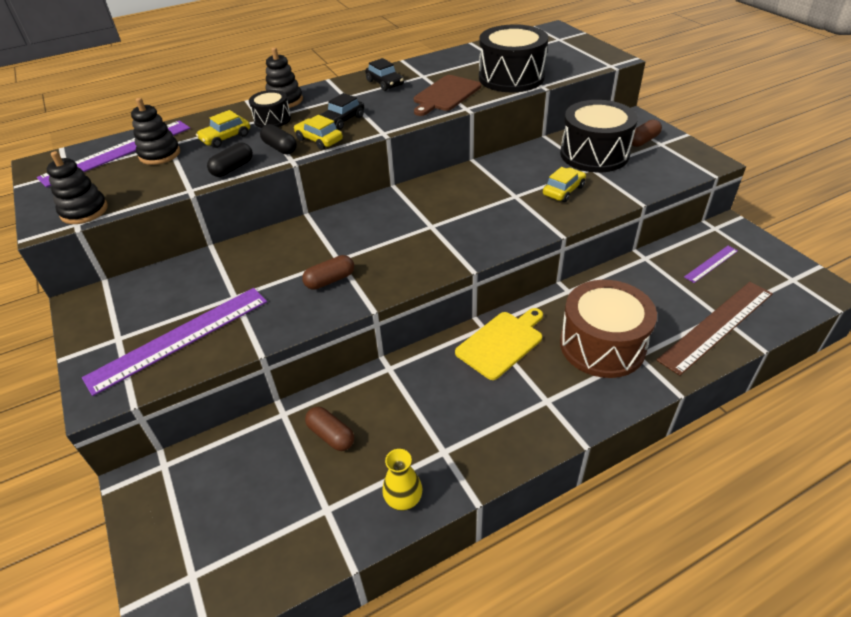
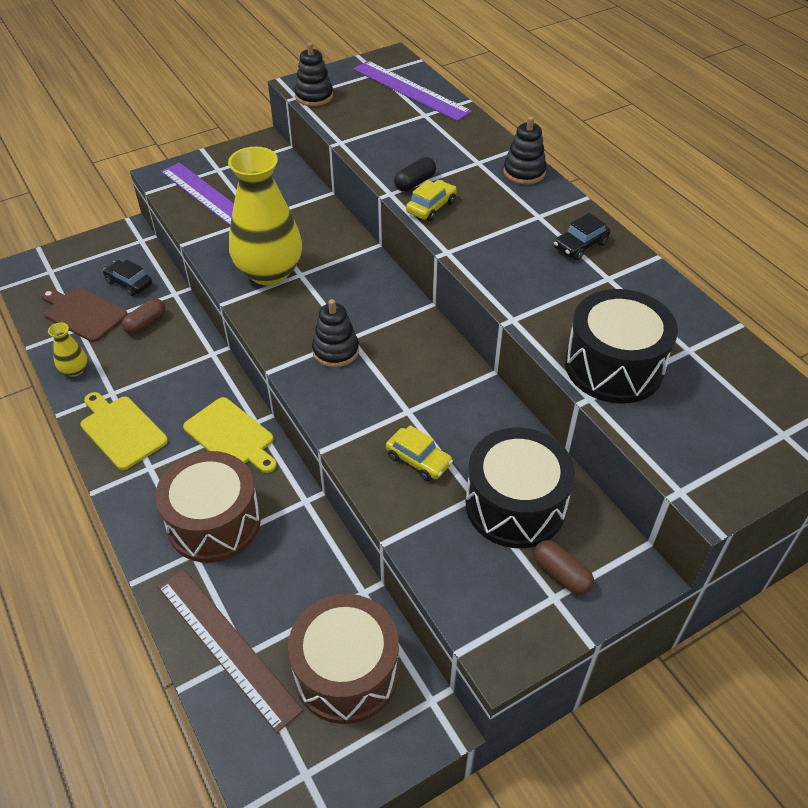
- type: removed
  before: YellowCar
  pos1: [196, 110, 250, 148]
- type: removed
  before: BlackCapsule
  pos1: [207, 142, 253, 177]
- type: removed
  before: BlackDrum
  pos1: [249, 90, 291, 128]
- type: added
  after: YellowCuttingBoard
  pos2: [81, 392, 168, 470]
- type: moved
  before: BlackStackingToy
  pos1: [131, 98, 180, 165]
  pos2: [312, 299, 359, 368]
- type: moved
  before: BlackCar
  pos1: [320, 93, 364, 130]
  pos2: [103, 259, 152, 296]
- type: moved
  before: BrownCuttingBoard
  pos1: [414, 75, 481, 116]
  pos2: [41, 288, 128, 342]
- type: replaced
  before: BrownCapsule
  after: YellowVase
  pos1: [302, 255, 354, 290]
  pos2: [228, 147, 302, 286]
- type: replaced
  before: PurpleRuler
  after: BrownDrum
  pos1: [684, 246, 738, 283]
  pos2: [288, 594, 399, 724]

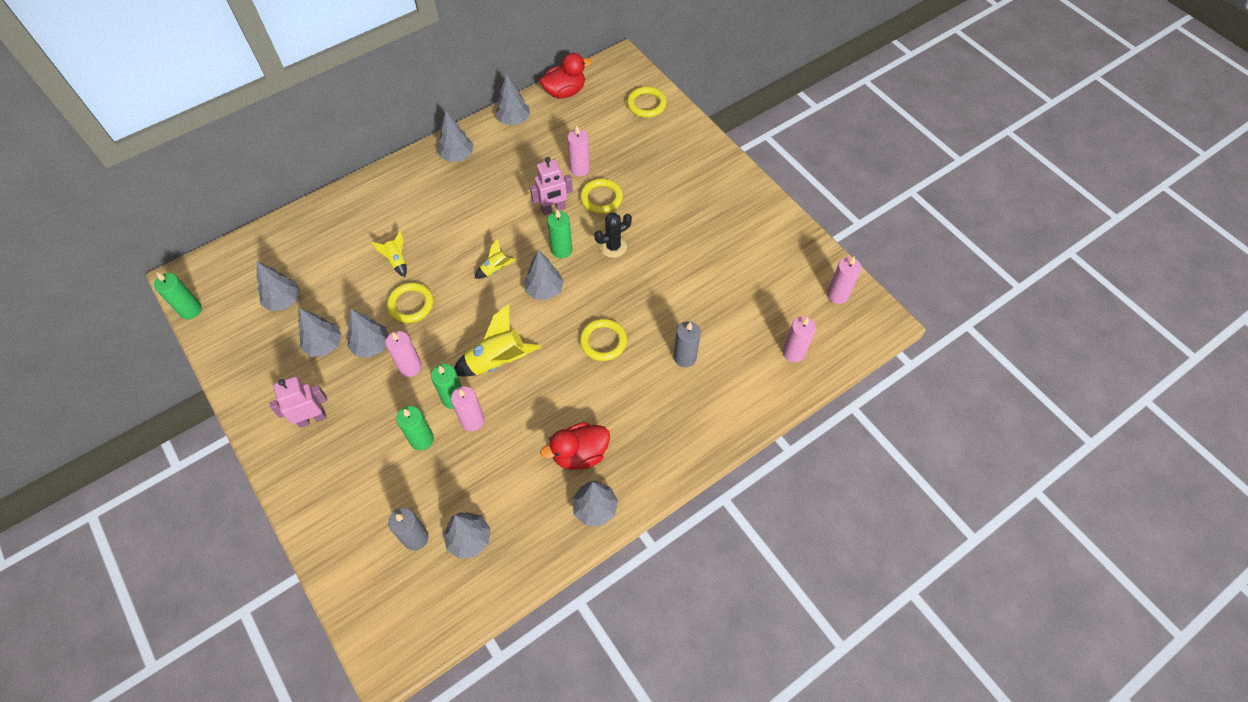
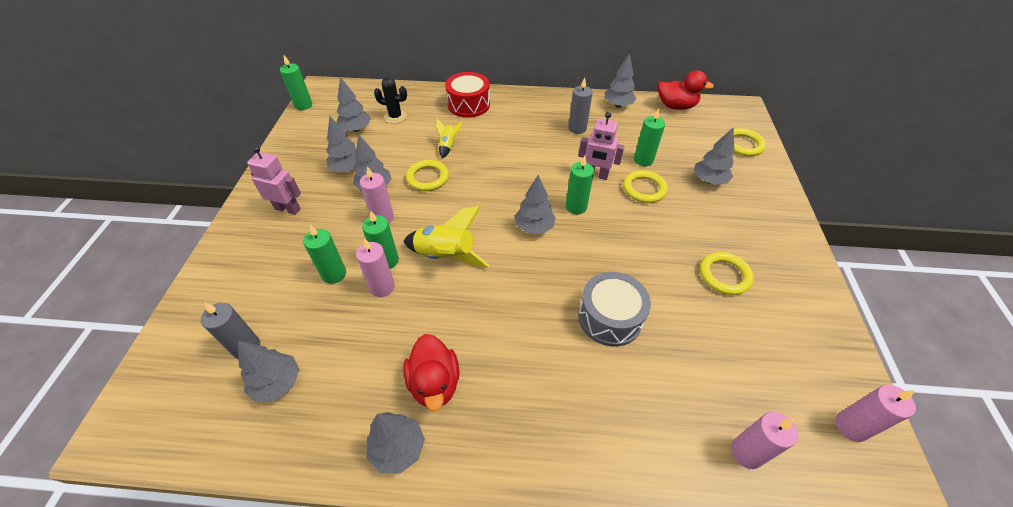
- type: removed
  before: YellowRocket
  pos1: [475, 239, 517, 279]
- type: added
  after: RedDrum
  pos2: [445, 72, 490, 118]
- type: added
  after: GreyDrum
  pos2: [578, 272, 651, 347]
- type: moved
  before: GreyTree
  pos1: [438, 111, 474, 162]
  pos2: [694, 127, 735, 185]
- type: moved
  before: YellowRing
  pos1: [580, 319, 627, 361]
  pos2: [700, 252, 754, 295]
- type: moved
  before: BlackCactus
  pos1: [594, 213, 632, 258]
  pos2: [374, 77, 407, 124]
- type: moved
  before: GreyCandle
  pos1: [674, 321, 701, 367]
  pos2: [568, 78, 593, 134]
- type: recoloured
  before: PinkCandle
  after: GreenCandle
  pos1: [567, 126, 590, 177]
  pos2: [634, 108, 665, 166]
- type: turned
  before: RedDuck
  pos1: [540, 422, 610, 470]
  pos2: [403, 334, 459, 411]
  turn: -120

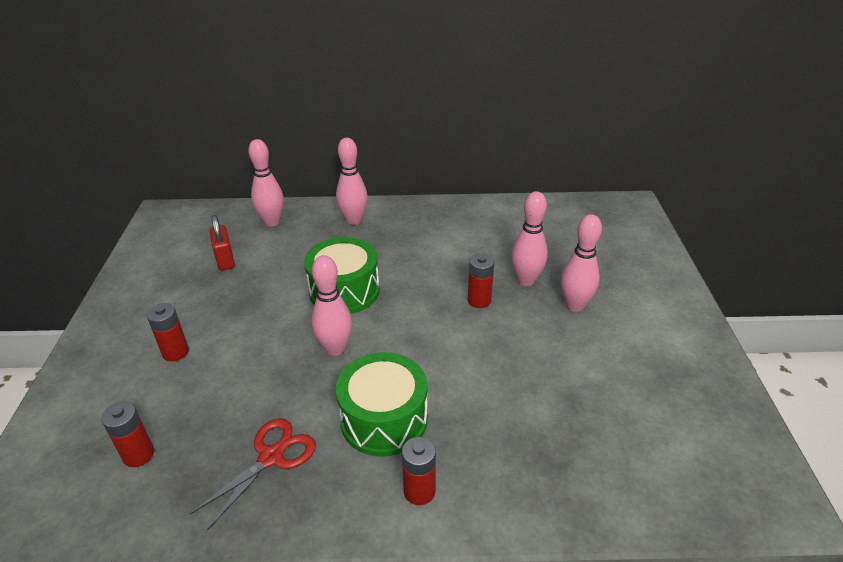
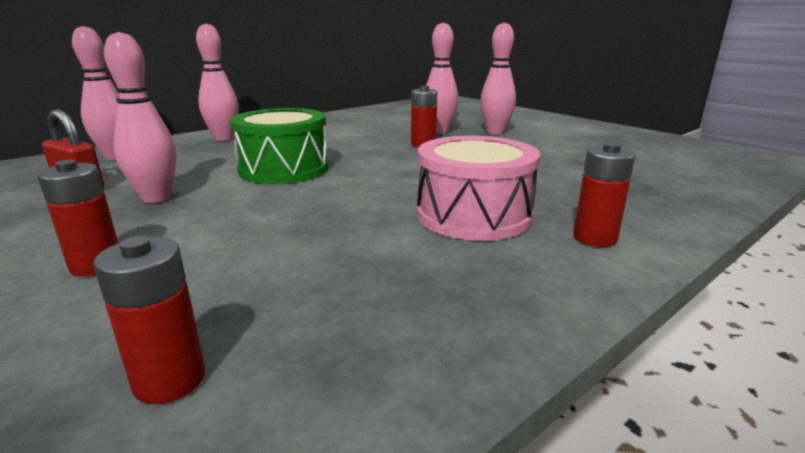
- type: removed
  before: RedScissors
  pos1: [190, 418, 316, 530]
- type: moved
  before: PinkBowlingPin
  pos1: [311, 255, 352, 356]
  pos2: [104, 32, 176, 203]
- type: recoloured
  before: GreenDrum
  after: PinkDrum
  pos1: [336, 352, 428, 457]
  pos2: [417, 136, 540, 241]

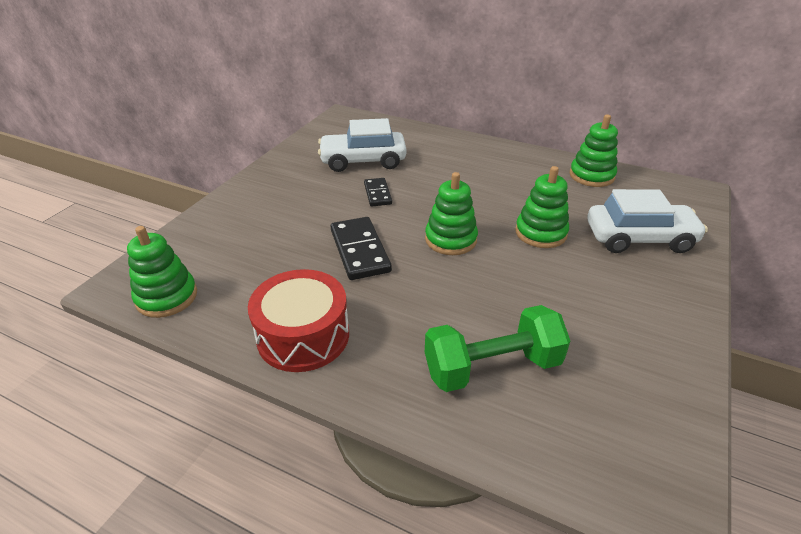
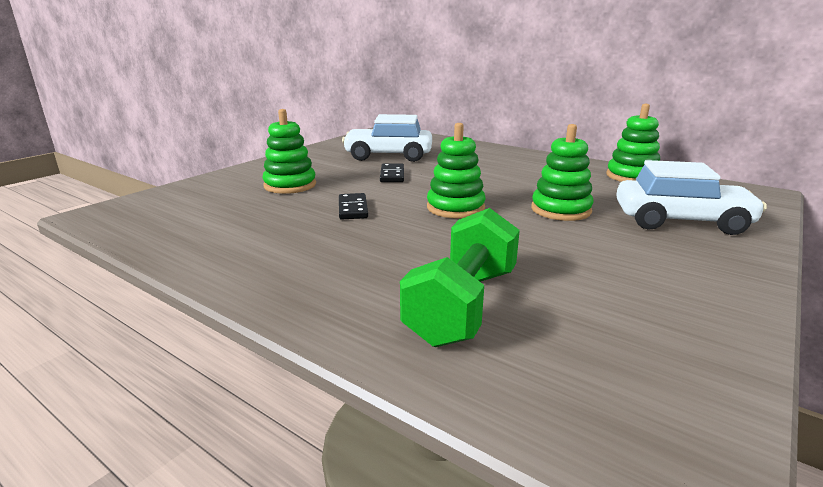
- type: removed
  before: RedDrum
  pos1: [248, 269, 349, 372]
- type: moved
  before: GreenStackingToy
  pos1: [127, 226, 197, 318]
  pos2: [262, 109, 316, 194]
- type: turned
  before: GreenDumbbell
  pos1: [425, 305, 570, 392]
  pos2: [400, 208, 520, 347]
  turn: -60
- type: resized
  before: BlackDomino
  pos1: [330, 217, 392, 280]
  pos2: [339, 193, 368, 220]
  scale: 0.6

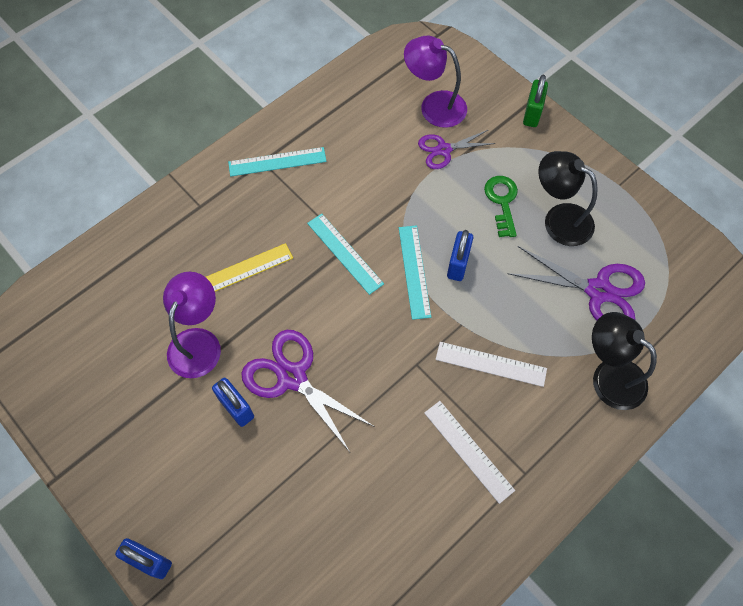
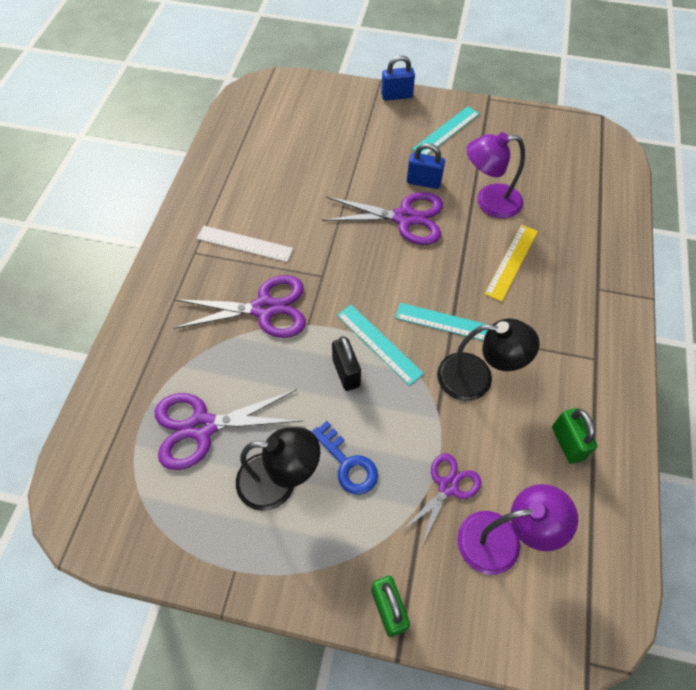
- type: added
  after: GreenPadlock
  pos2: [552, 408, 597, 464]
- type: moved
  before: TurquoiseRuler
  pos1: [228, 147, 327, 177]
  pos2: [412, 106, 480, 155]
- type: moved
  before: BlackLamp
  pos1: [592, 312, 657, 410]
  pos2: [437, 318, 540, 401]
- type: replaced
  before: WhiteRuler
  after: PurpleScissors
  pos1: [435, 342, 547, 387]
  pos2: [173, 275, 306, 338]
- type: recoloured
  before: BluePadlock
  after: BlackPadlock
  pos1: [447, 230, 473, 281]
  pos2: [332, 336, 361, 391]
- type: recoloured
  before: GreenKey
  after: BlueKey
  pos1: [484, 176, 518, 237]
  pos2: [311, 421, 378, 495]
- type: turned
  before: PurpleLamp
  pos1: [163, 272, 221, 378]
  pos2: [466, 132, 525, 218]
  turn: 105

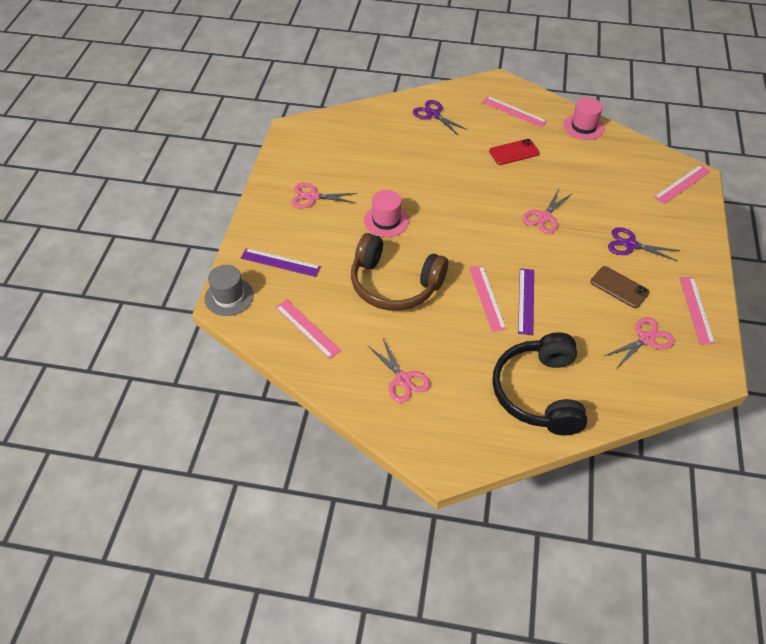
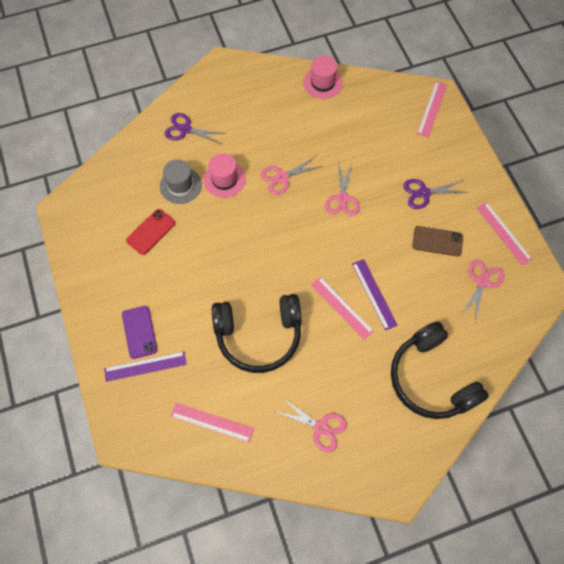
- type: removed
  before: PinkRuler
  pos1: [482, 96, 547, 128]
- type: added
  after: PurplePhone
  pos2: [122, 306, 157, 359]
- type: moved
  before: GreyHat
  pos1: [204, 265, 254, 316]
  pos2: [160, 159, 202, 204]
- type: moved
  before: PinkScissors
  pos1: [291, 183, 358, 209]
  pos2: [261, 156, 323, 195]
- type: moved
  before: PinkHat
  pos1: [364, 190, 409, 237]
  pos2: [204, 153, 246, 198]
- type: moved
  before: RedPhone
  pos1: [489, 139, 540, 165]
  pos2: [126, 209, 175, 255]
- type: recoloured
  before: BrownHeadphones
  after: BlackHeadphones
  pos1: [351, 233, 448, 311]
  pos2: [212, 294, 302, 373]

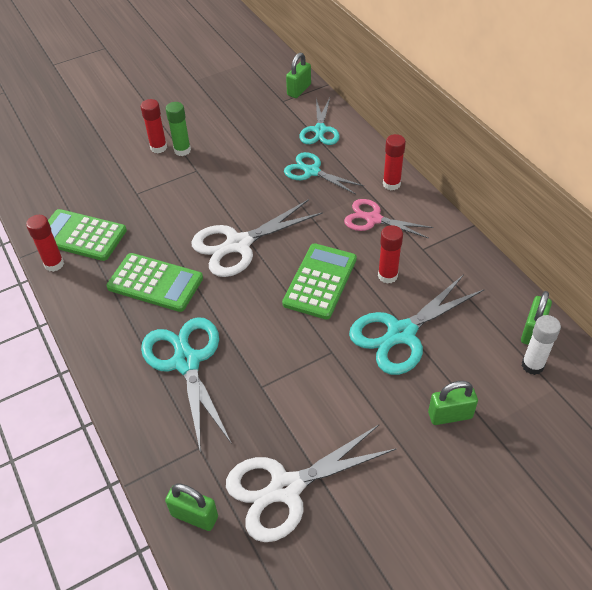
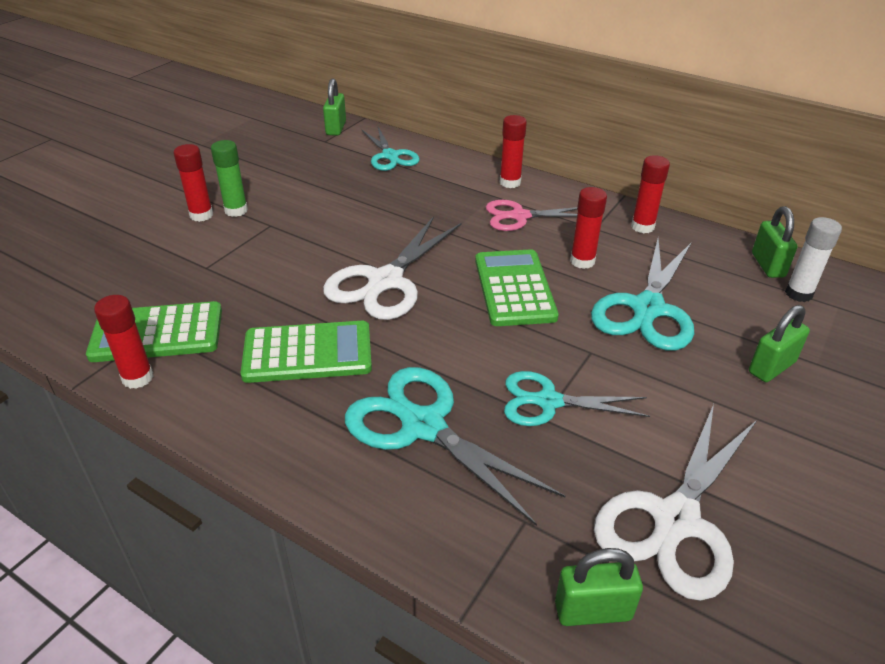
- type: added
  after: RedGlueStick
  pos2: [631, 155, 670, 233]
- type: moved
  before: TurquoiseScissors
  pos1: [284, 152, 364, 195]
  pos2: [504, 371, 650, 426]

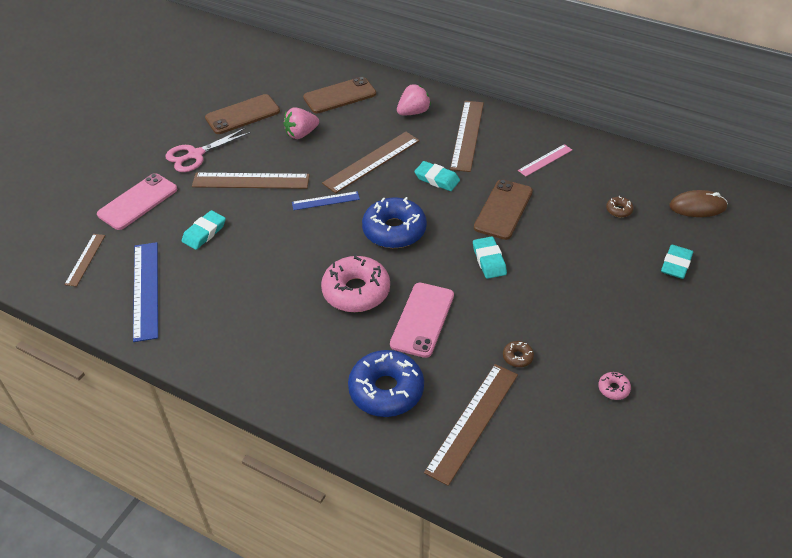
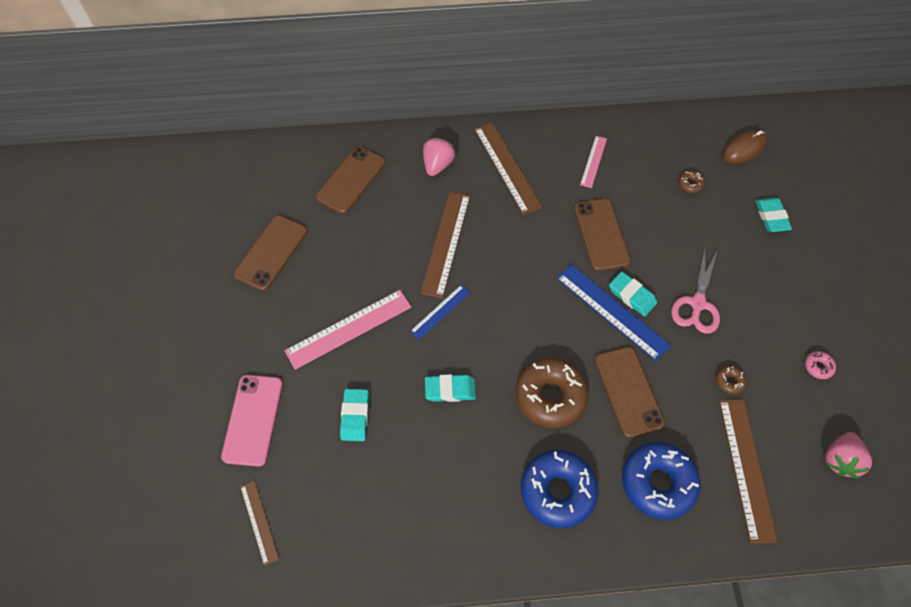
- type: moved
  before: BlueRuler
  pos1: [133, 242, 158, 342]
  pos2: [556, 264, 671, 361]
- type: moved
  before: PinkScissors
  pos1: [165, 128, 251, 172]
  pos2: [671, 248, 720, 334]
- type: moved
  before: PinkStrawberry
  pos1: [283, 107, 319, 139]
  pos2: [825, 432, 872, 478]
- type: moved
  before: BlueDonut
  pos1: [362, 197, 427, 248]
  pos2: [521, 450, 599, 528]
- type: moved
  before: TurquoiseEraser
  pos1: [414, 161, 460, 191]
  pos2: [425, 374, 476, 402]
- type: recoloured
  before: BrownRuler
  after: PinkRuler
  pos1: [192, 173, 310, 189]
  pos2: [284, 290, 411, 370]
- type: recoloured
  before: PinkDonut
  after: BrownDonut
  pos1: [321, 254, 390, 312]
  pos2: [515, 358, 588, 428]
- type: recoloured
  before: PinkPhone
  after: BrownPhone
  pos1: [390, 283, 454, 358]
  pos2: [595, 347, 665, 438]

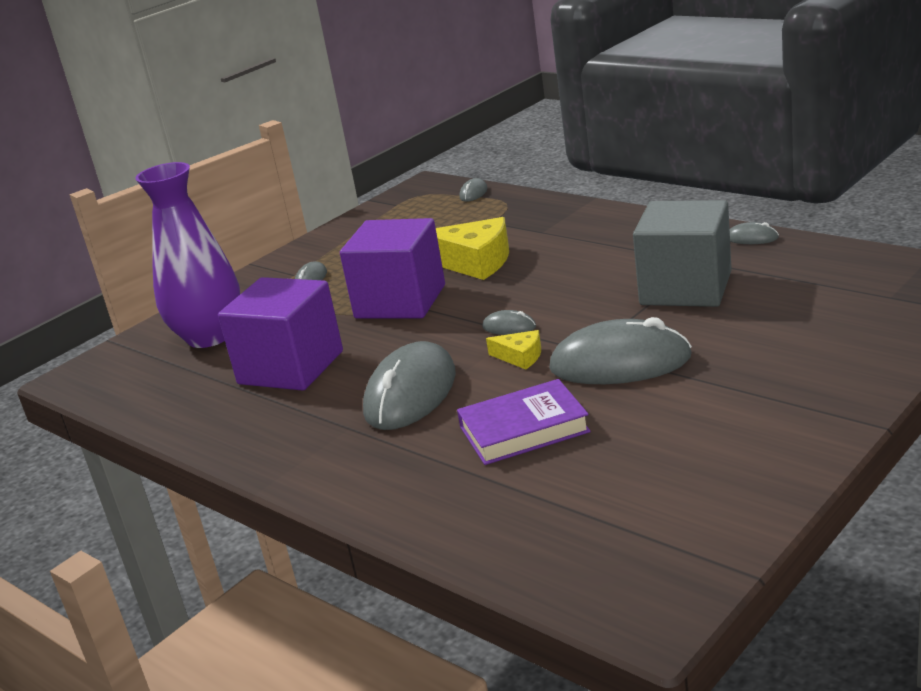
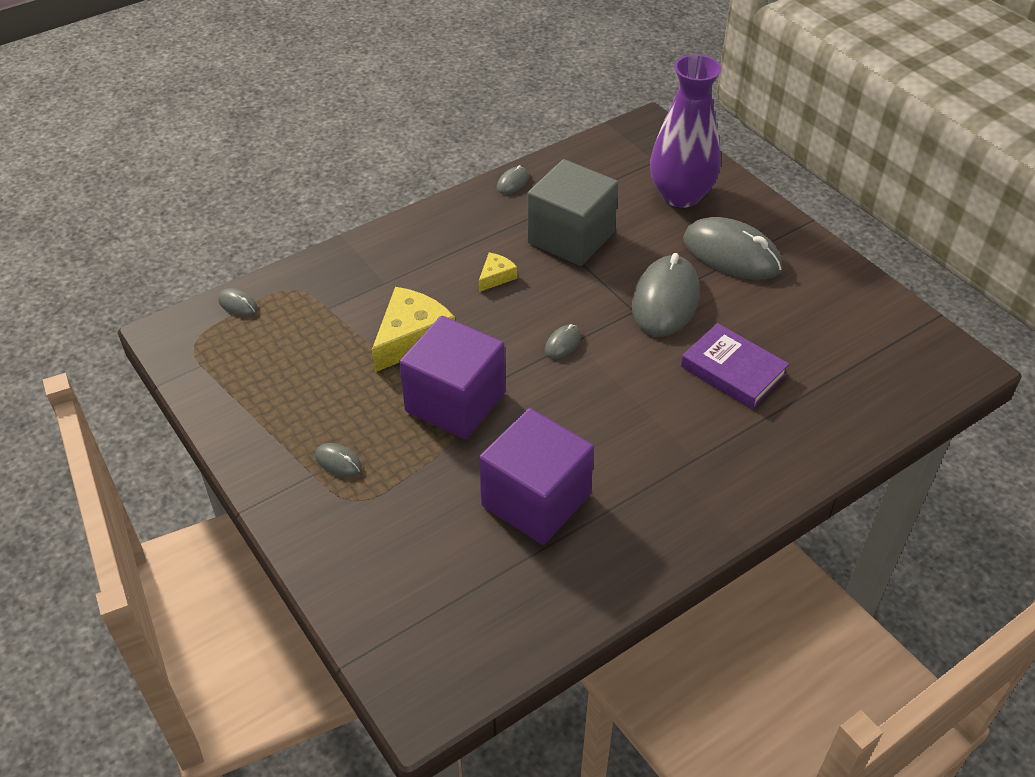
- type: moved
  before: PurpleVase
  pos1: [135, 162, 240, 348]
  pos2: [650, 54, 721, 208]
- type: moved
  before: GreyMouse
  pos1: [363, 341, 456, 430]
  pos2: [683, 217, 782, 280]
- type: moved
  before: YellowCheese
  pos1: [486, 330, 541, 369]
  pos2: [479, 252, 517, 292]
- type: turned
  before: PurpleBook
  pos1: [457, 379, 591, 465]
  pos2: [681, 323, 789, 409]
  turn: -45

